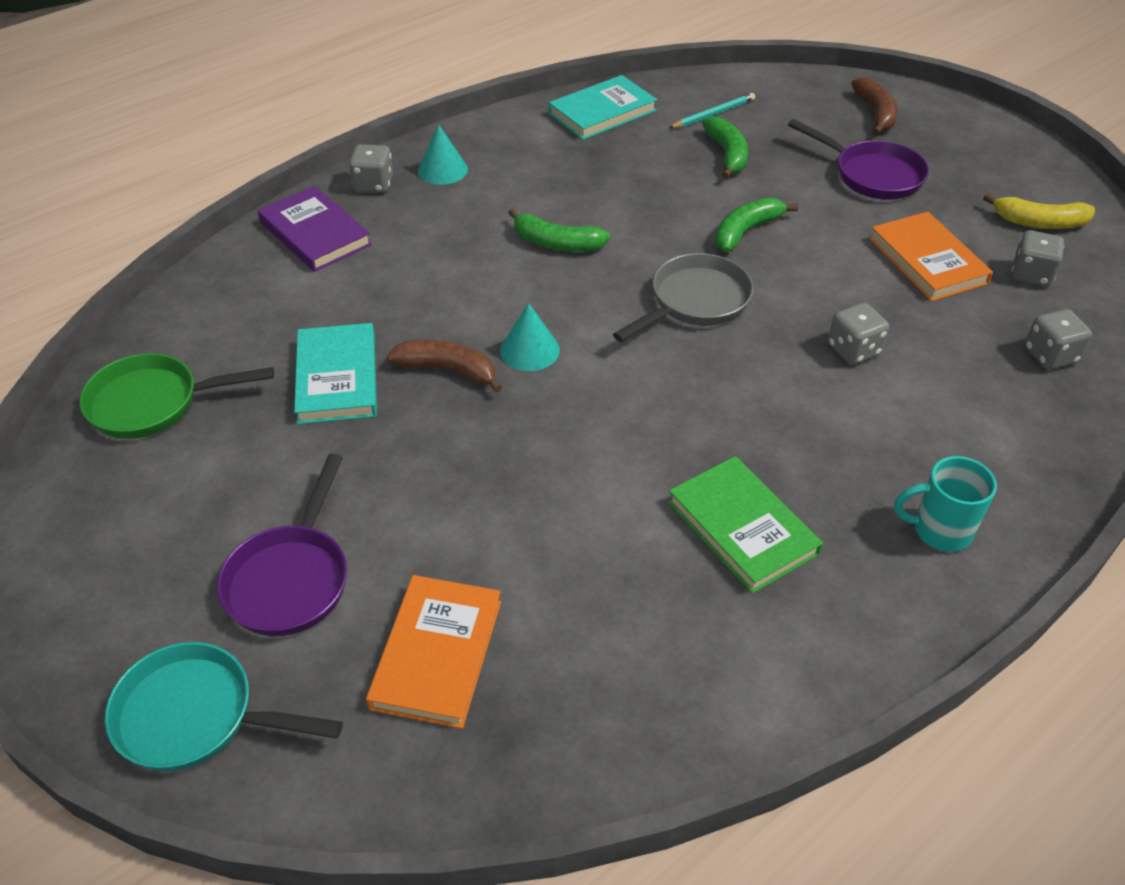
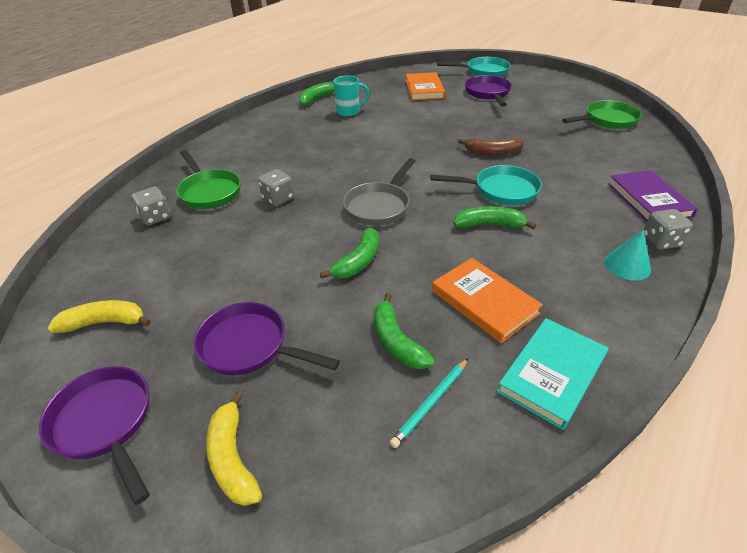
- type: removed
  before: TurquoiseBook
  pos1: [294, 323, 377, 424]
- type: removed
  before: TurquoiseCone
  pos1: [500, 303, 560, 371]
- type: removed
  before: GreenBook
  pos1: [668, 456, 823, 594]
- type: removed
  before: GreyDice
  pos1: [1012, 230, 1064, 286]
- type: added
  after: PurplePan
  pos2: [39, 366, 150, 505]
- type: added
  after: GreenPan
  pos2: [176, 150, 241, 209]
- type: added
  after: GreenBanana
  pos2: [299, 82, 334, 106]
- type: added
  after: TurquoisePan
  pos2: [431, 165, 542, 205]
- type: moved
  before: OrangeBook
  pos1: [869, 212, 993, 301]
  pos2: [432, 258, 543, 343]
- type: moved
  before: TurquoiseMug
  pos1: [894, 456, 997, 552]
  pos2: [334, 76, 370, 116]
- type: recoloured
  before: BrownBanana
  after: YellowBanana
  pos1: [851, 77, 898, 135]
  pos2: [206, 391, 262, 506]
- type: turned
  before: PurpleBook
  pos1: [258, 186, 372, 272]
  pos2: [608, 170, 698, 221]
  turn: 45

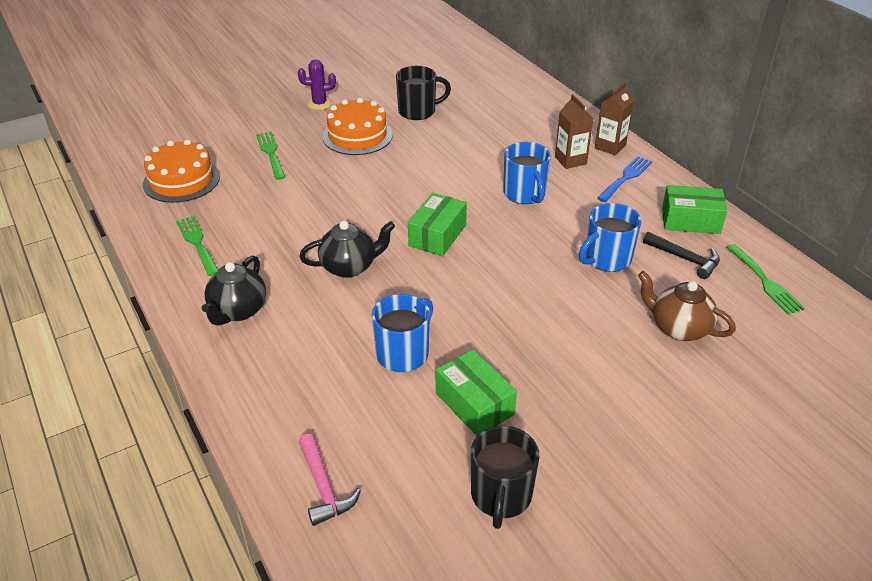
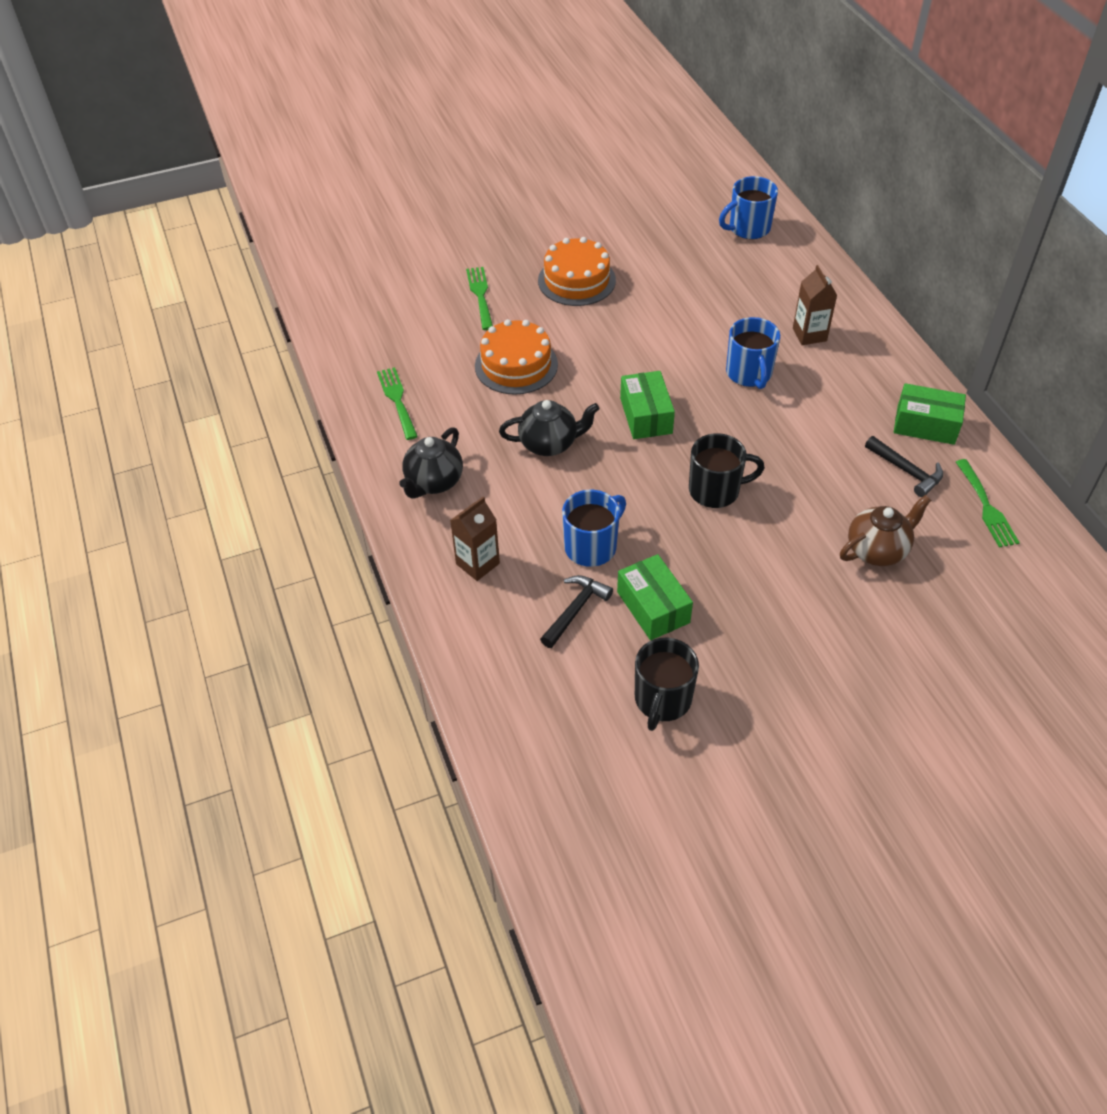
- type: removed
  before: PurpleCactus
  pos1: [298, 59, 336, 110]
- type: removed
  before: PinkHammer
  pos1: [298, 434, 361, 526]
- type: removed
  before: BlueFork
  pos1: [597, 156, 652, 202]
- type: added
  after: BlackHammer
  pos2: [540, 575, 613, 648]
- type: moved
  before: OrangeCake
  pos1: [143, 140, 220, 203]
  pos2: [475, 319, 558, 395]
- type: moved
  before: BlackMug
  pos1: [396, 66, 451, 120]
  pos2: [689, 433, 765, 508]
- type: moved
  before: BlueMug
  pos1: [579, 203, 641, 272]
  pos2: [719, 176, 778, 239]
- type: moved
  before: BrownCarton
  pos1: [595, 82, 634, 155]
  pos2: [450, 496, 500, 581]
- type: turned
  before: GreenBox
  pos1: [408, 193, 467, 256]
  pos2: [620, 371, 675, 439]
  turn: -45
- type: turned
  before: BrownTeapot
  pos1: [638, 271, 736, 341]
  pos2: [840, 495, 931, 566]
  turn: 105

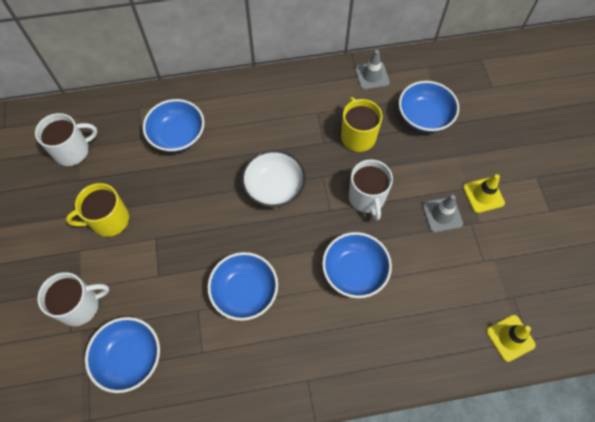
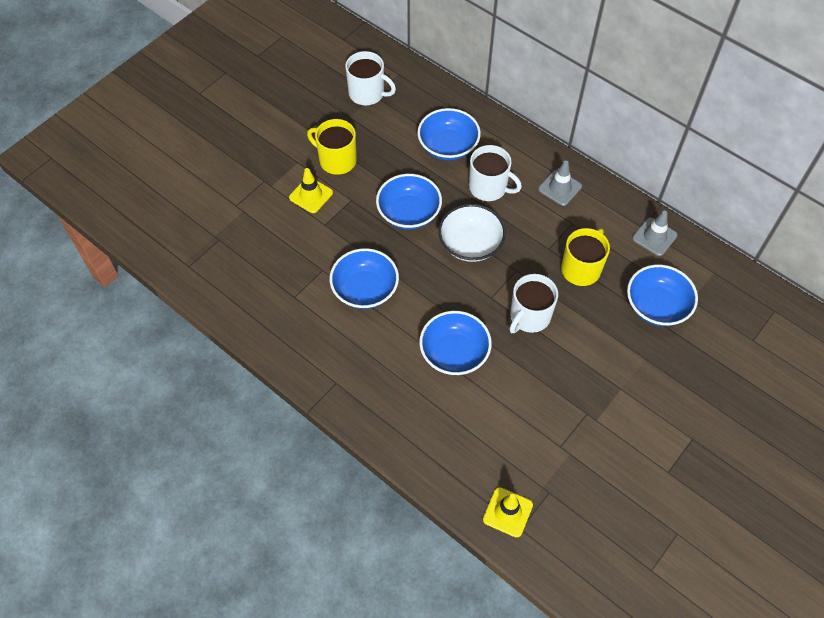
- type: moved
  before: WhiteMug
  pos1: [37, 272, 109, 326]
  pos2: [469, 145, 522, 201]
- type: moved
  before: BlueBowl
  pos1: [85, 317, 160, 393]
  pos2: [376, 174, 442, 230]
- type: moved
  before: GreyTrafficCone
  pos1: [422, 195, 463, 232]
  pos2: [538, 160, 582, 206]
- type: moved
  before: YellowTrafficCone
  pos1: [463, 174, 505, 213]
  pos2: [289, 168, 333, 213]

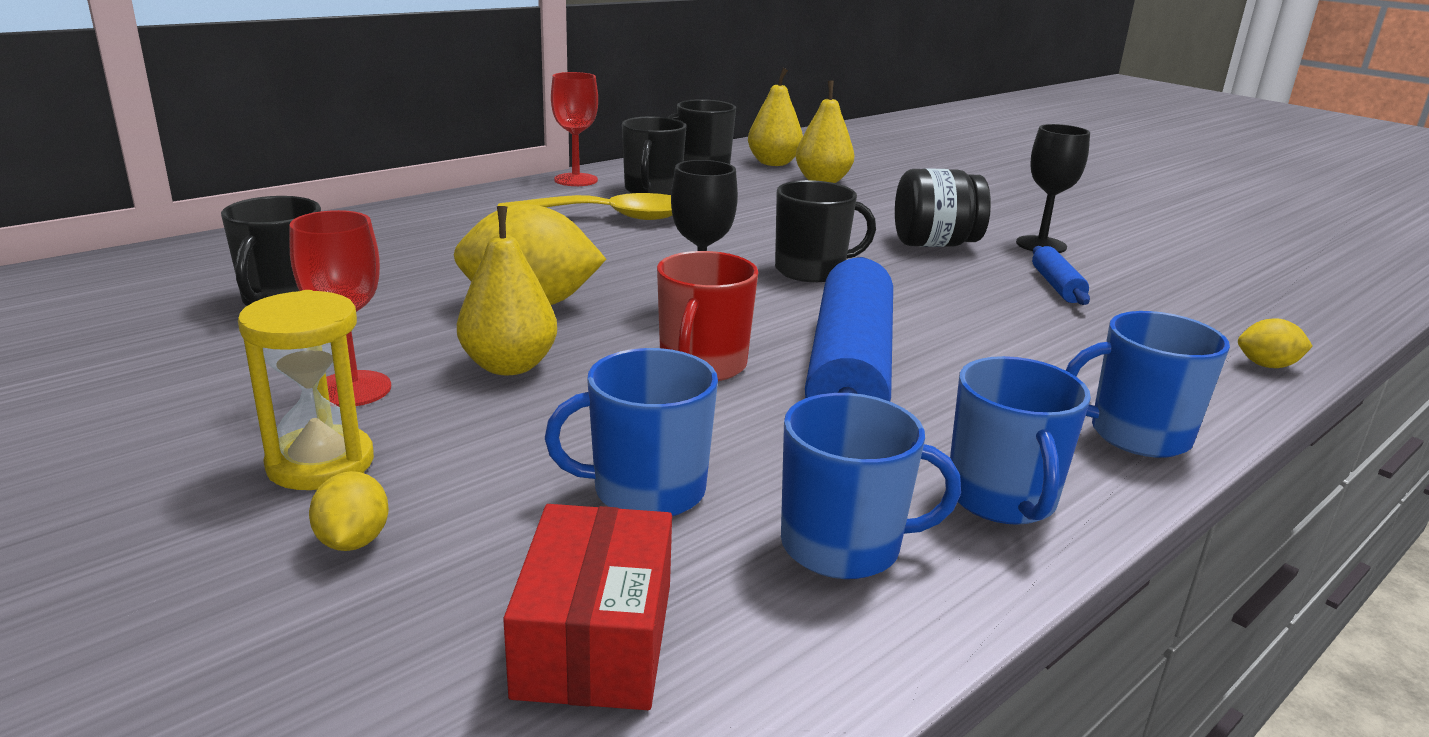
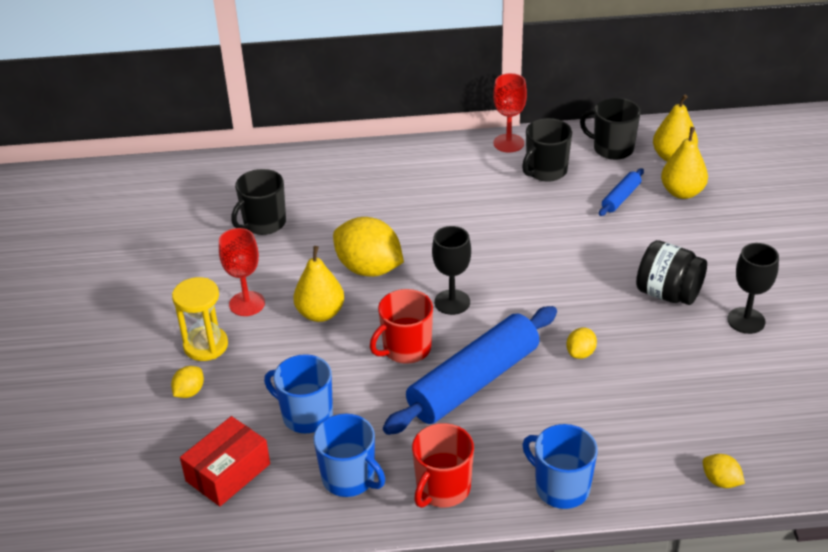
- type: removed
  before: YellowSpoon
  pos1: [498, 193, 672, 220]
- type: removed
  before: BlackMug
  pos1: [775, 180, 876, 282]
- type: added
  after: YellowLemon
  pos2: [566, 328, 597, 359]
- type: moved
  before: BlueRollingPin
  pos1: [1032, 246, 1090, 305]
  pos2: [599, 168, 644, 216]
- type: recoloured
  before: BlueMug
  after: RedMug
  pos1: [950, 356, 1091, 525]
  pos2: [412, 423, 474, 508]

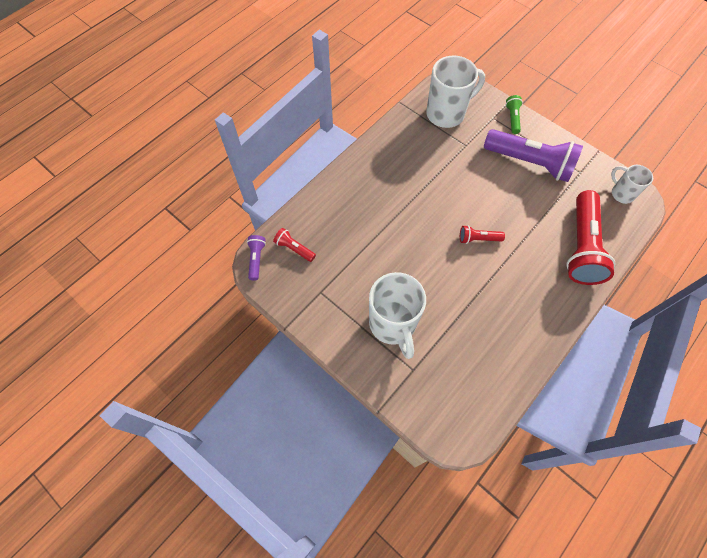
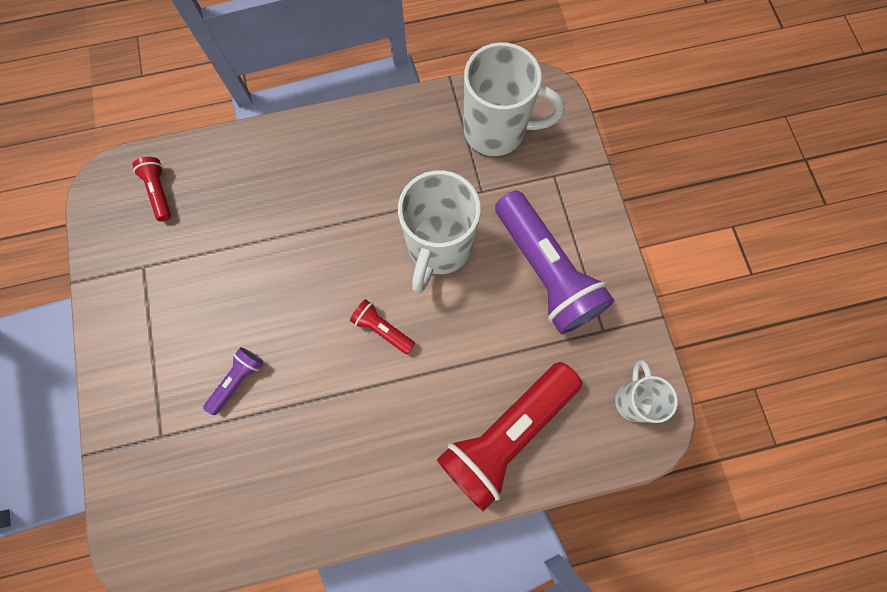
- type: removed
  before: GreenFlashlight
  pos1: [506, 95, 523, 134]
- type: moved
  before: PurpleFlashlight
  pos1: [247, 235, 266, 280]
  pos2: [203, 347, 263, 415]
- type: moved
  before: WhiteMug
  pos1: [369, 272, 426, 359]
  pos2: [398, 170, 481, 293]

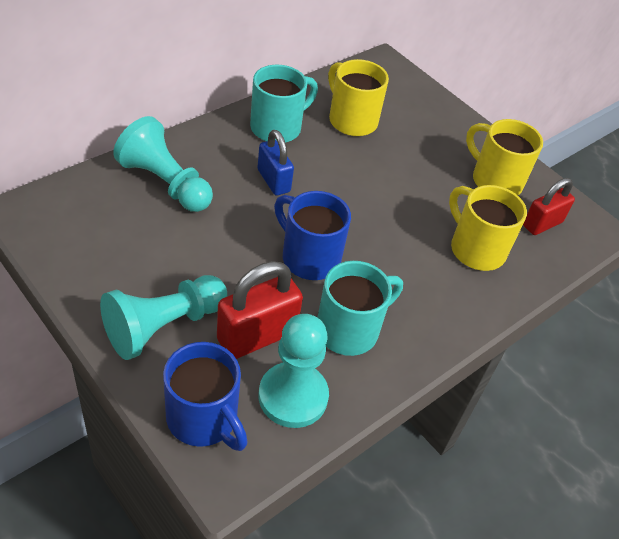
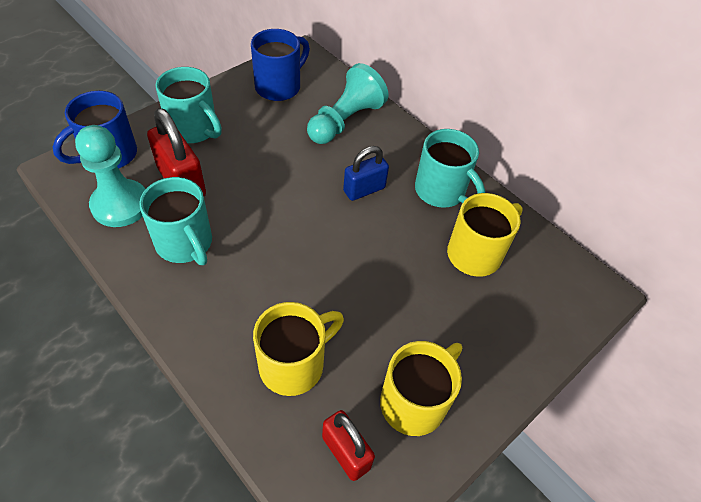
- type: moved
  before: BlueMug
  pos1: [274, 191, 351, 280]
  pos2: [251, 29, 310, 101]
- type: replaced
  before: TurquoisePawn
  after: TurquoiseMug
  pos1: [100, 275, 227, 360]
  pos2: [155, 67, 222, 143]

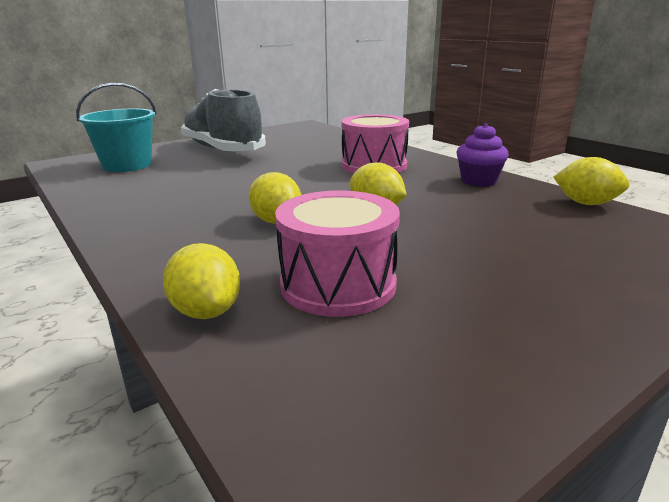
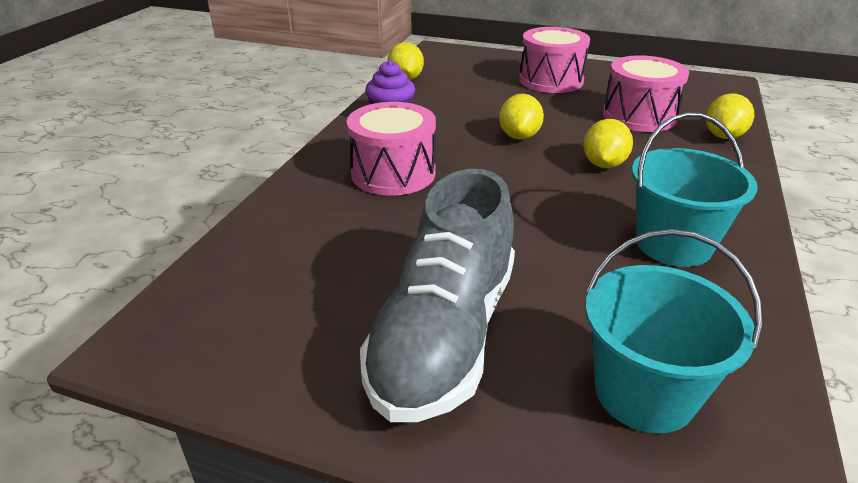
- type: added
  after: PinkDrum
  pos2: [519, 27, 590, 93]
- type: added
  after: TurquoiseBucket
  pos2: [632, 112, 757, 267]

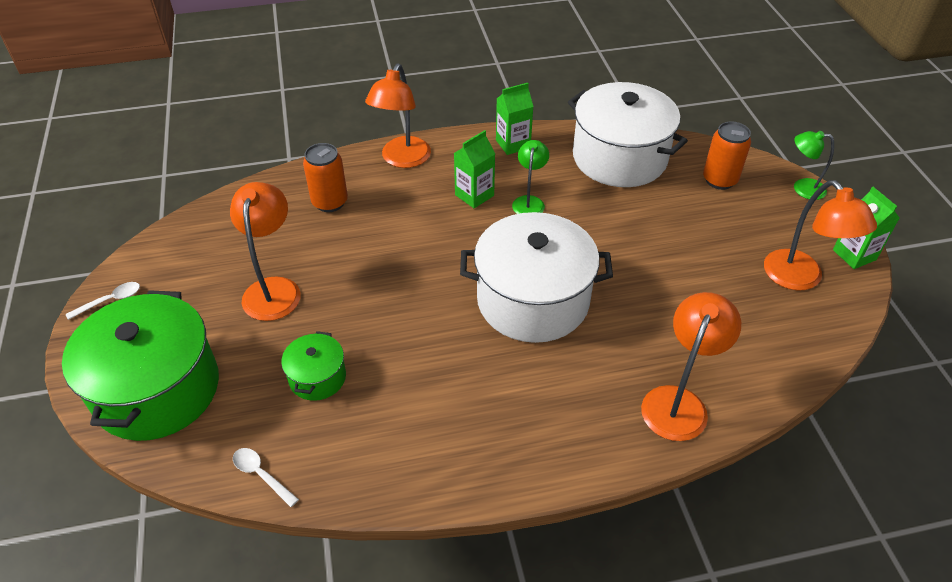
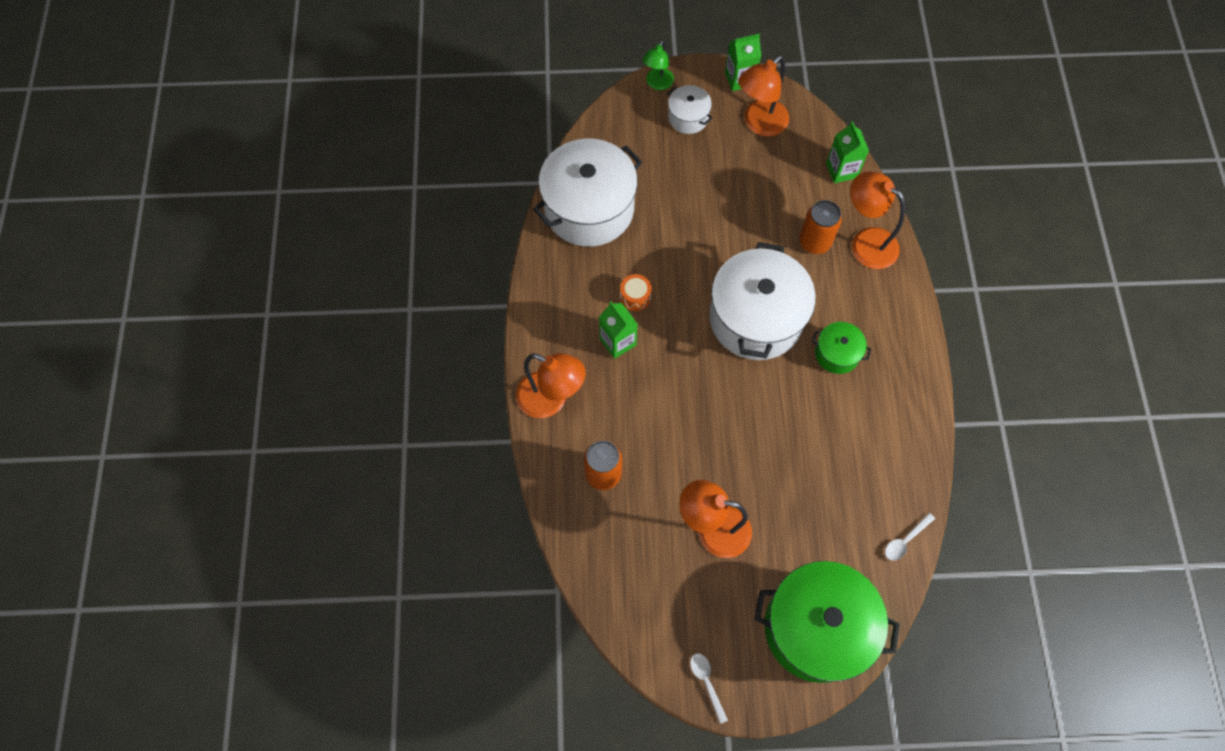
- type: added
  after: WhitePot
  pos2: [667, 85, 713, 134]
- type: moved
  before: GreenPot
  pos1: [281, 331, 346, 401]
  pos2: [812, 322, 872, 374]
- type: moved
  before: GreenCarton
  pos1: [496, 83, 534, 155]
  pos2: [826, 121, 869, 183]
- type: moved
  before: OrangeCan
  pos1: [703, 122, 751, 190]
  pos2: [799, 200, 842, 254]
- type: replaced
  before: GreenLamp
  after: OrangeDrum
  pos1: [512, 140, 549, 214]
  pos2: [620, 274, 652, 311]
- type: turned
  before: OrangeLamp
  pos1: [764, 180, 877, 290]
  pos2: [738, 55, 789, 136]
  turn: 150

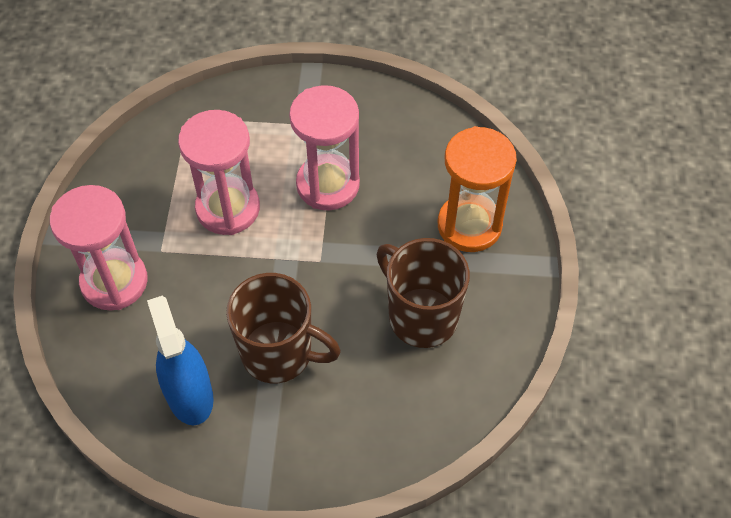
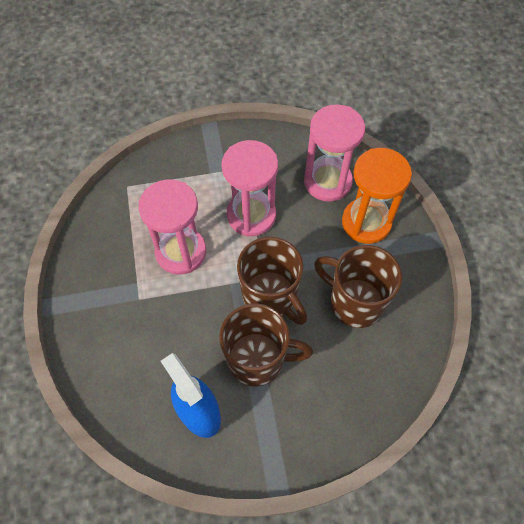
- type: added
  after: BrownMug
  pos2: [237, 237, 307, 325]
- type: moved
  before: PinkHourglass
  pos1: [50, 185, 148, 311]
  pos2: [304, 104, 365, 202]

